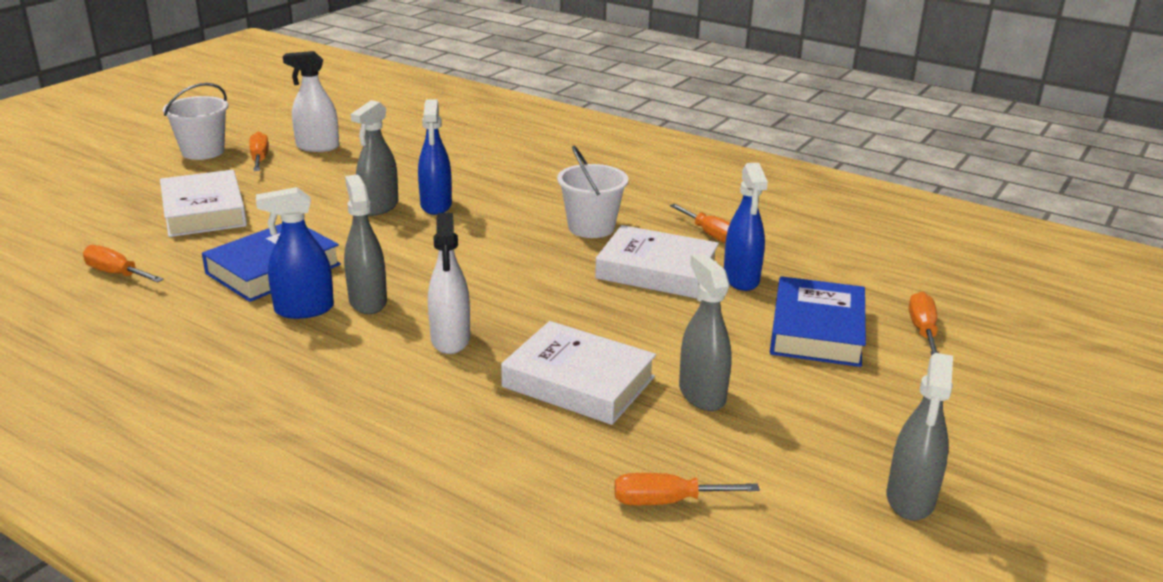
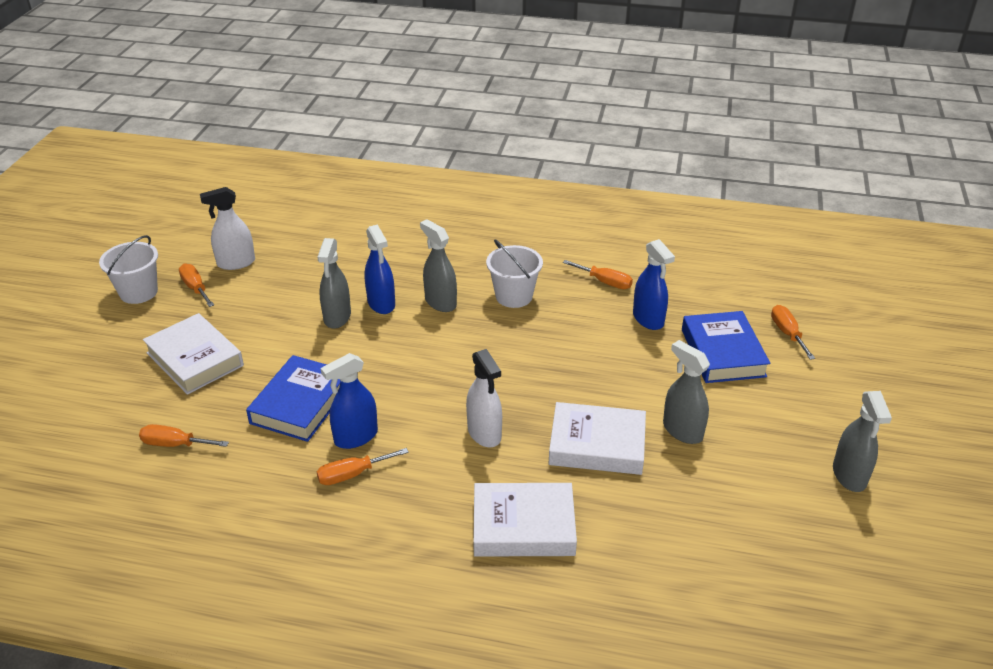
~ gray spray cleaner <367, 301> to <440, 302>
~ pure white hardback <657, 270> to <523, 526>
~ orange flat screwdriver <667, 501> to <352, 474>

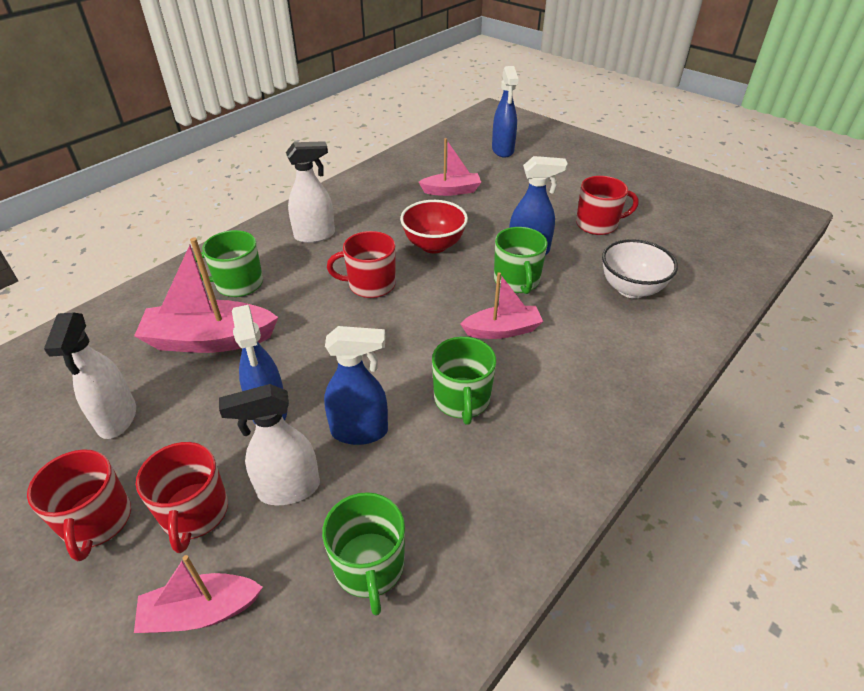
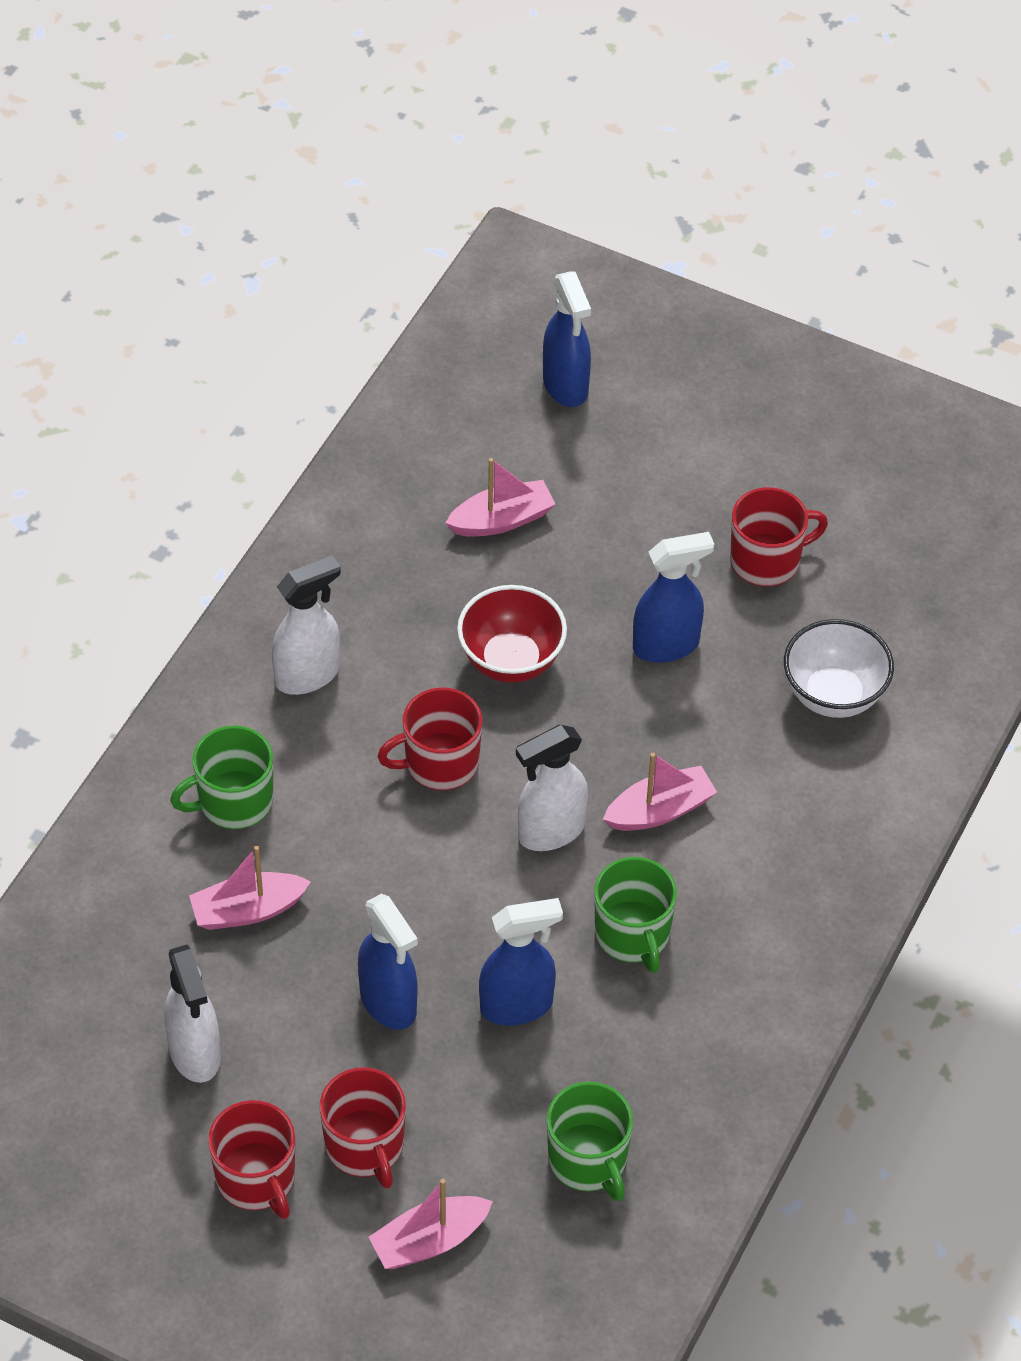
- green tea mug <517, 281>
~ rosy sailboat <210, 340> = <247, 910> x0.62
~ pure white spray cleaner <288, 489> to <550, 831>

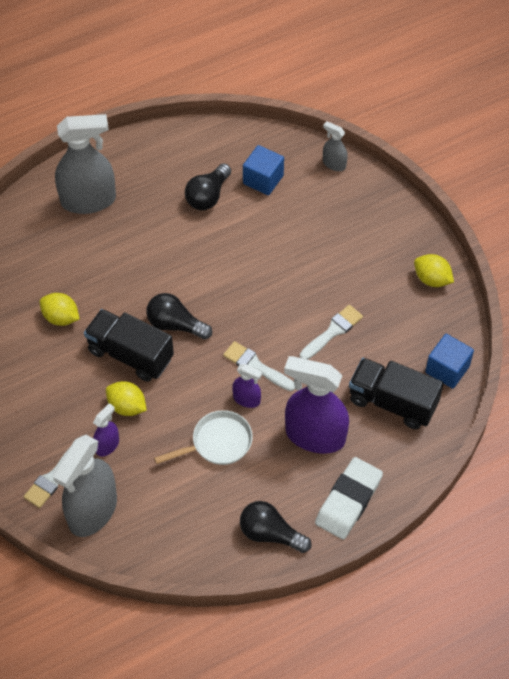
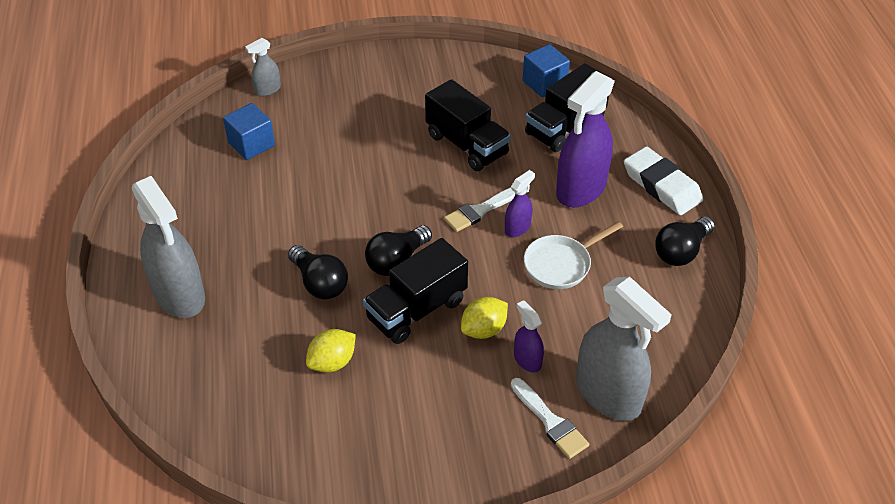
~ gray spray cleaner <88, 200> = <179, 295> 135 degrees clockwise
~ jet-black bulb <208, 196> to <319, 283>
- bright yellow citrus fruit <432, 279>
~ pure white paint brush <332, 332> to jet-black toy truck <467, 145>
~ pure white frying pan <218, 443> = <561, 264> 120 degrees counterclockwise

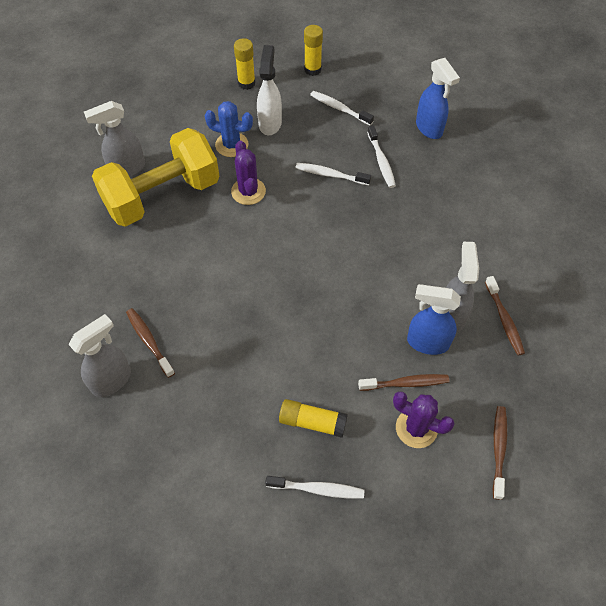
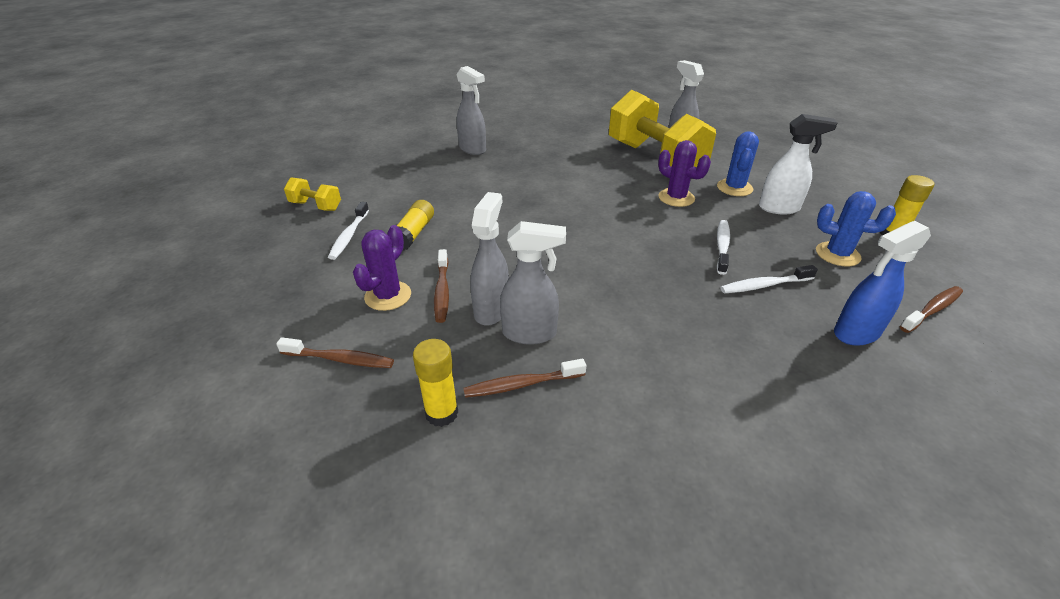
~ bright yellow glue stick <246, 83> to <441, 413>
~ pure white dental brush <339, 108> to blue prickly plant <837, 254>
~ purple prickly plant <248, 191> = <676, 198> 60 degrees clockwise
~ blue spray cleaner <427, 342> to gray spray cleaner <491, 310>
~ dark brown dental brush <149, 341> to <932, 310>
+ bright yellow free weight <316, 206>

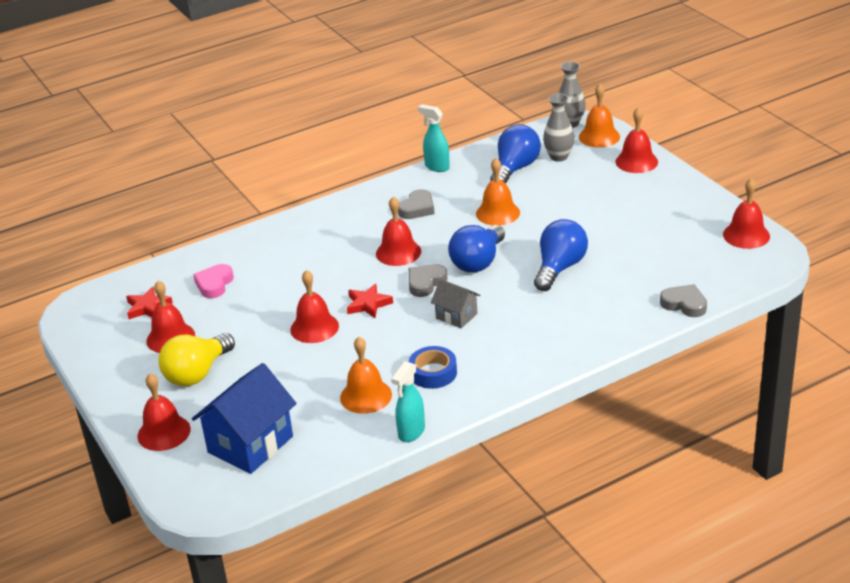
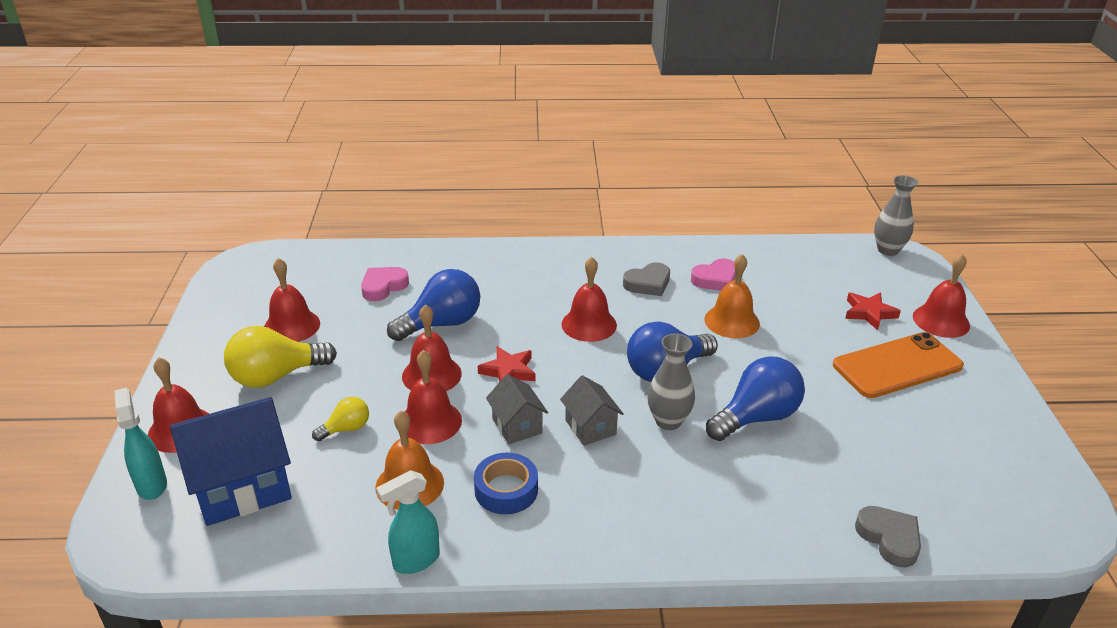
- orange school bell <599, 136>
~ gray tall vase <559, 157> to <668, 421>
~ teal spray cleaner <436, 167> to <151, 485>
~ blue bulb <515, 169> to <442, 324>
~ scarlet school bell <746, 235> to <430, 422>
- gray love heart <425, 283>
~ scarlet star shape <148, 307> to <869, 313>
+ rosy love heart <715, 279>
+ orange smartphone <897, 365>
+ gray cottage <517, 426>
+ bright yellow bulb <346, 429>

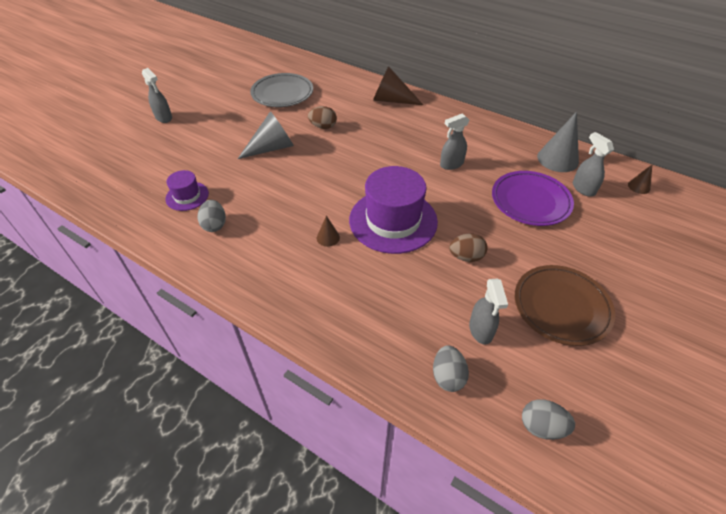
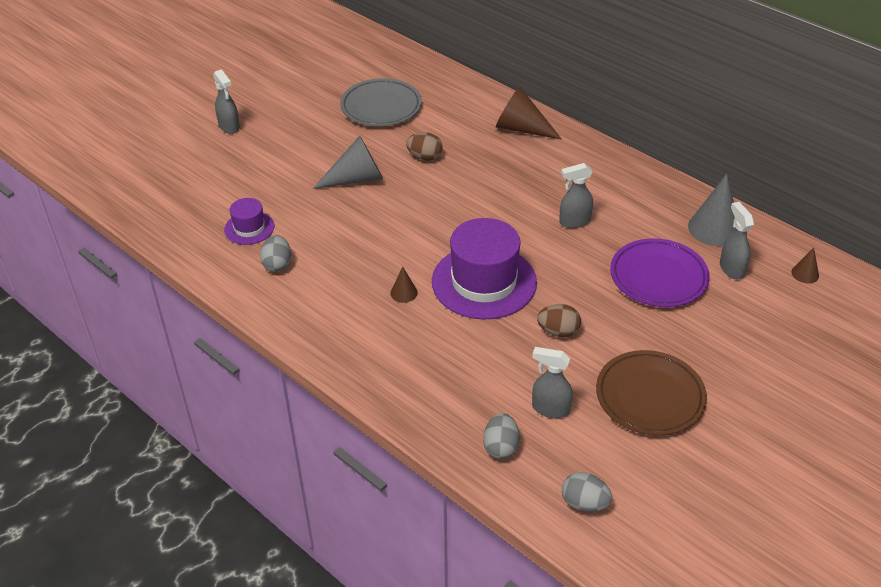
~ gray spray cleaner <480, 330> = <550, 409> 105 degrees clockwise

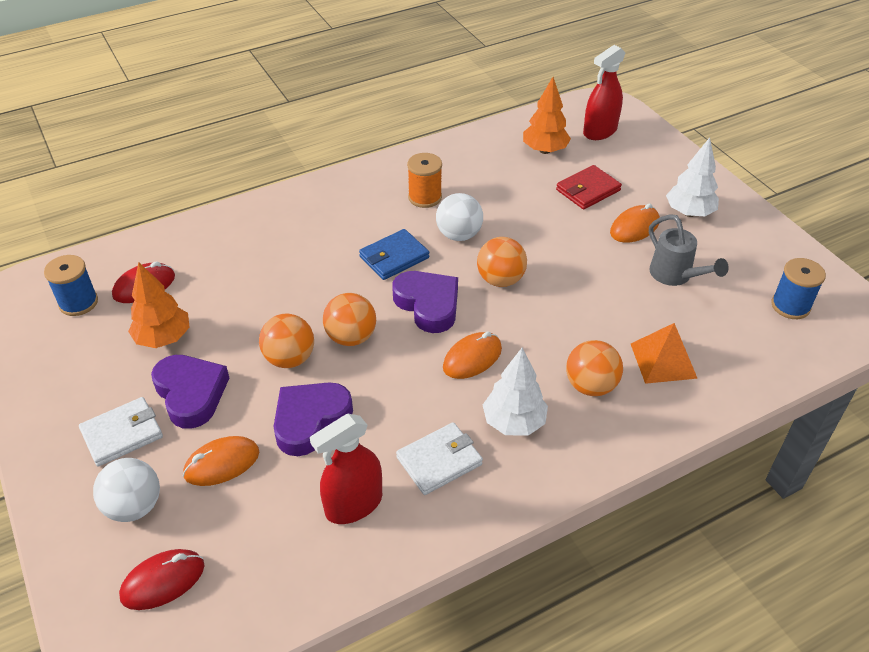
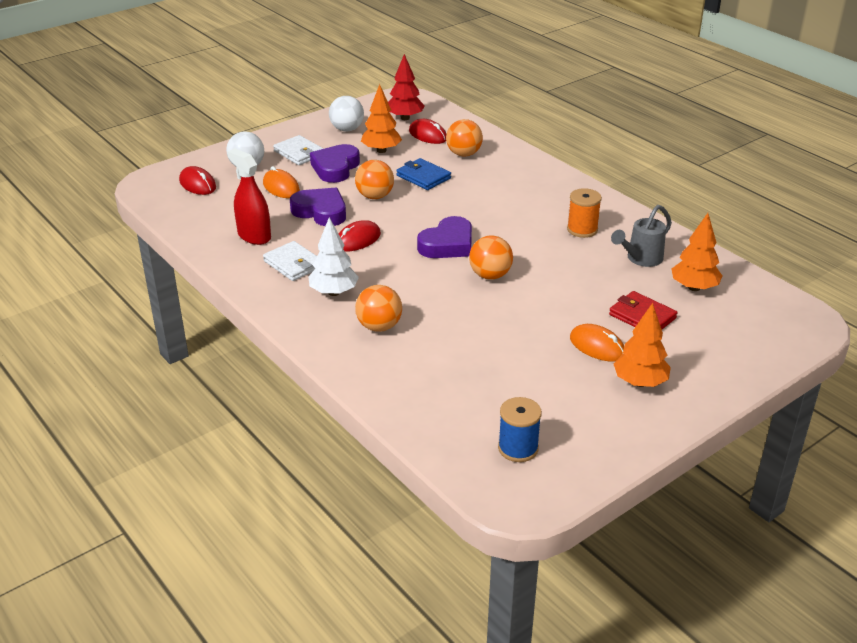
- scarlet spray cleaner <600, 131>
~ pure white tree <689, 212> to orange tree <640, 382>
~ pure white play ball <459, 235> to <347, 129>
~ gray watering can <675, 276> to <641, 259>
~ blue wallet <394, 257> to <423, 177>
~ blue reel of thread <78, 303> to scarlet tree <405, 118>
~ orange play ball <351, 337> to <464, 154>
- orange solid pyramid <663, 360>
- orange PC mouse <472, 358>
~ purple love heart <191, 394> = <335, 168> 150 degrees clockwise
+ scarlet PC mouse <357, 240>

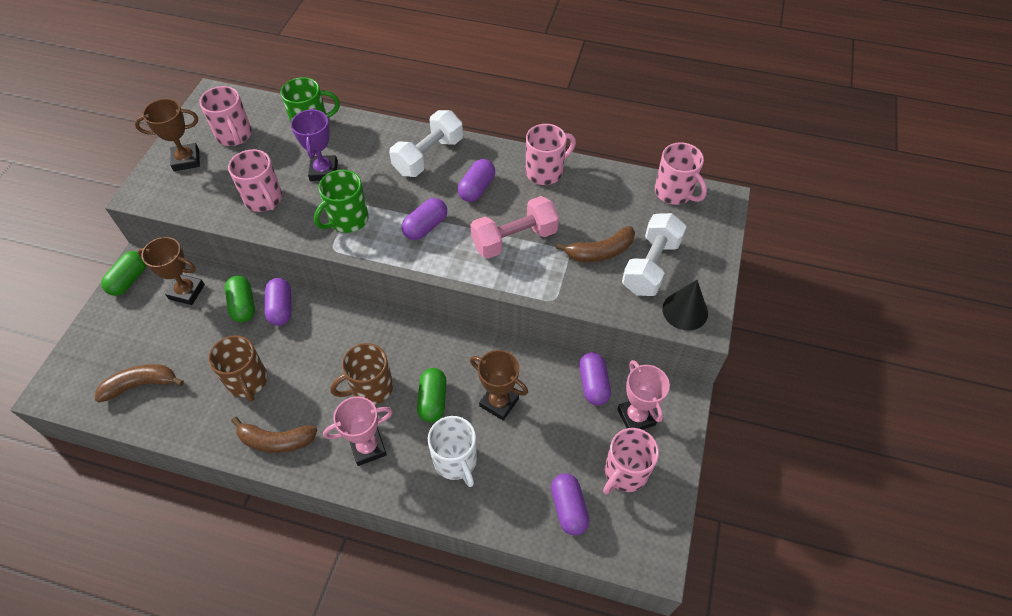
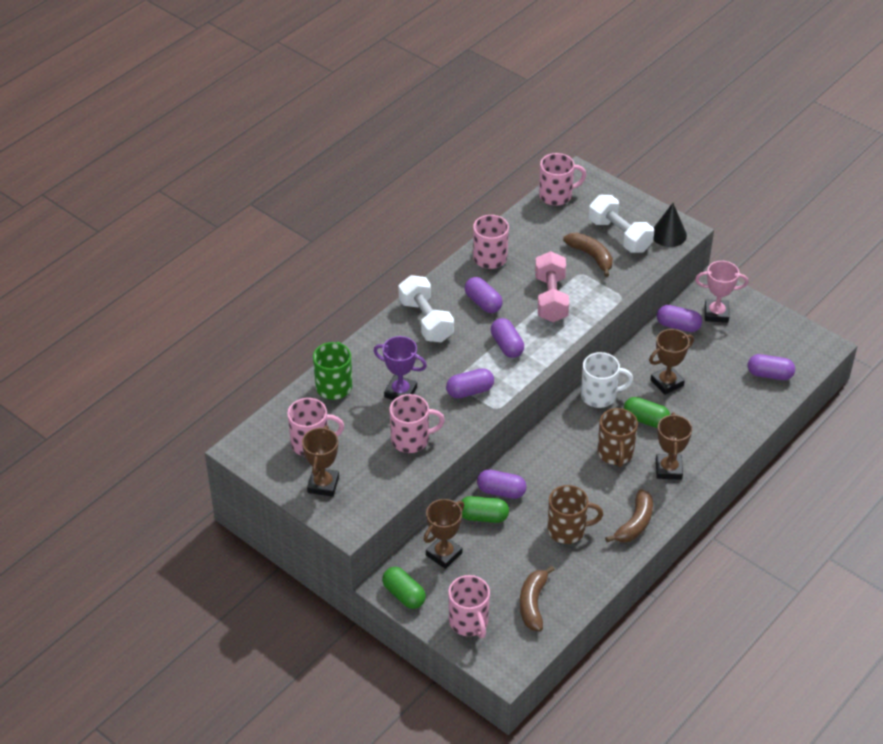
~ green tea mug <347, 220> to purple capsule <470, 391>
~ dark brown toy banana <600, 252> = <591, 256> 45 degrees counterclockwise
~ rosy trophy <368, 447> to dark brown trophy <668, 469>
~ pure white tea mug <456, 461> to <600, 396>
~ rosy tea mug <625, 473> to <469, 622>

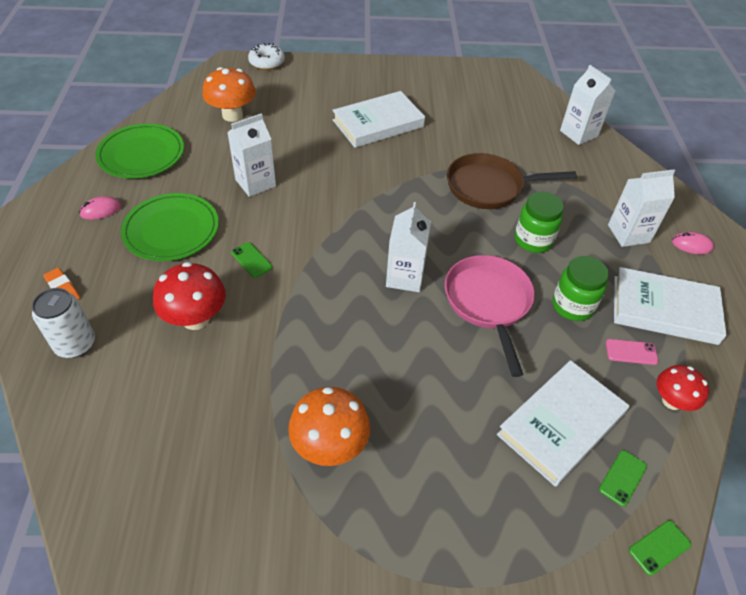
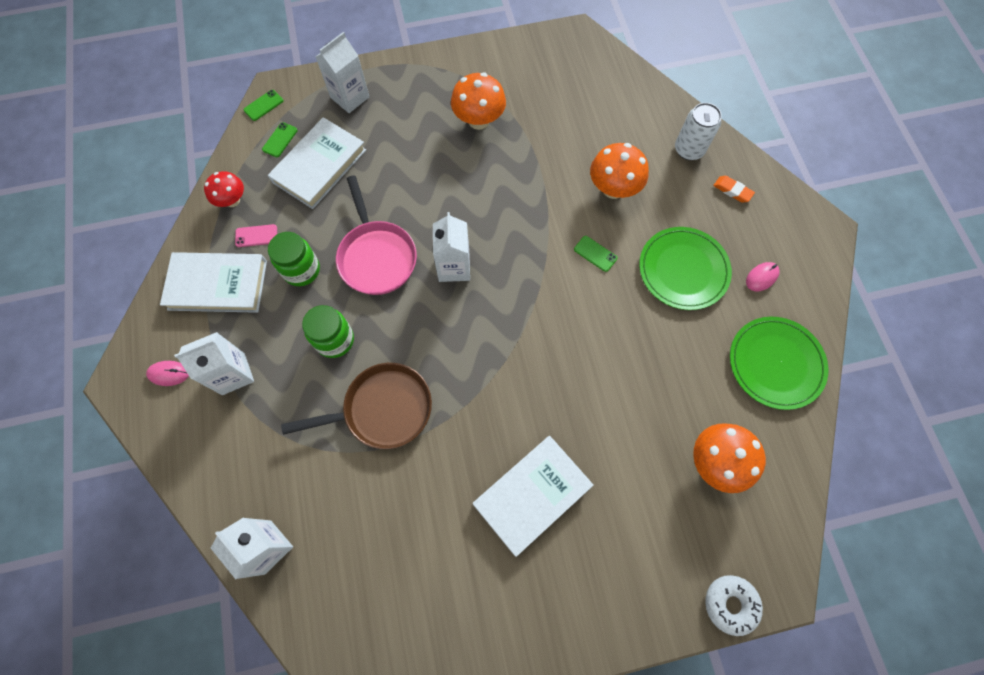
~ pure white milk carton <255, 183> to <350, 97>
~ scarlet mushroom <196, 318> to orange mushroom <613, 189>

